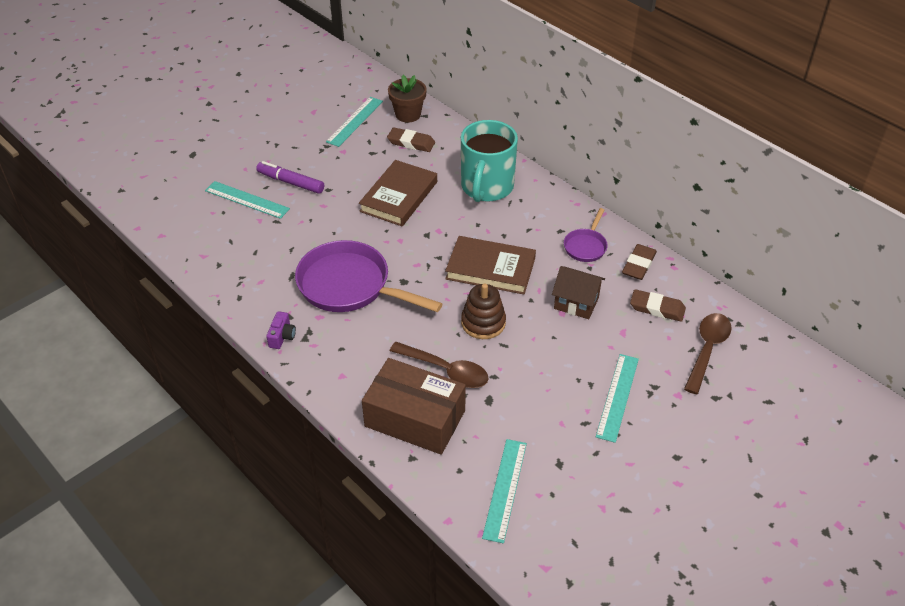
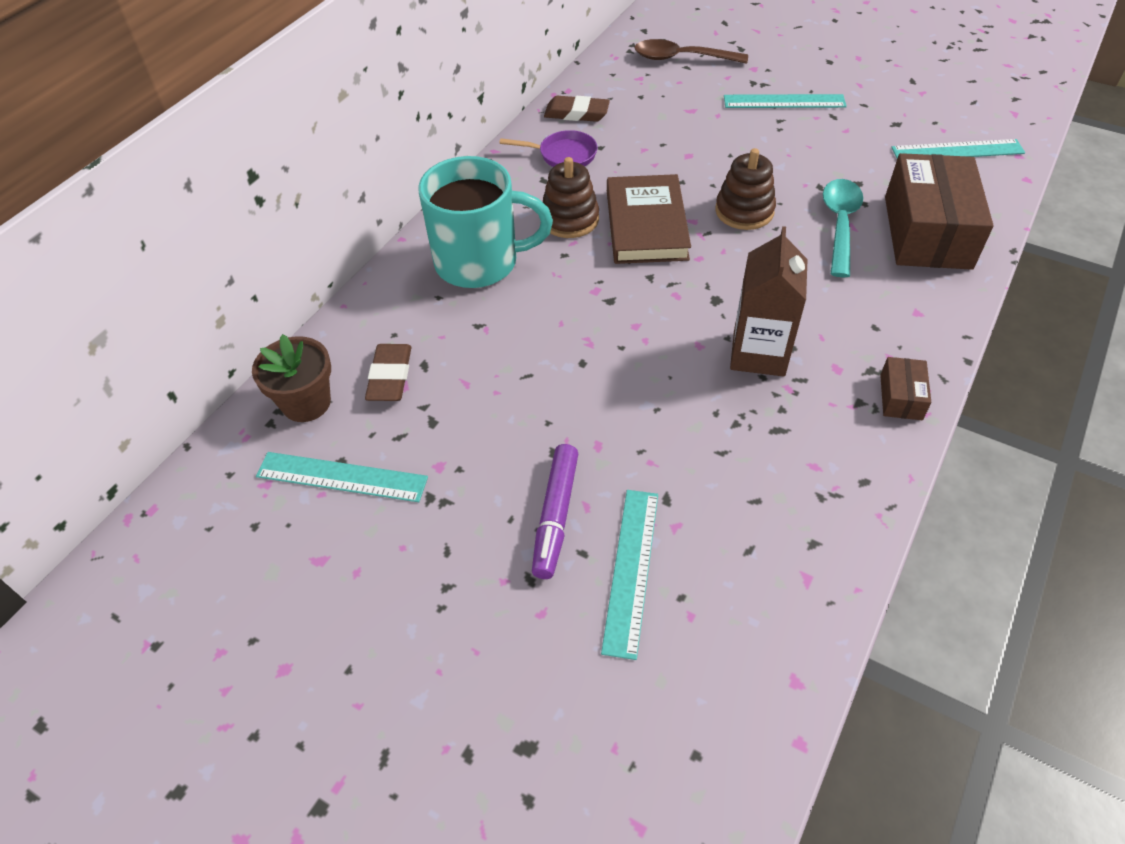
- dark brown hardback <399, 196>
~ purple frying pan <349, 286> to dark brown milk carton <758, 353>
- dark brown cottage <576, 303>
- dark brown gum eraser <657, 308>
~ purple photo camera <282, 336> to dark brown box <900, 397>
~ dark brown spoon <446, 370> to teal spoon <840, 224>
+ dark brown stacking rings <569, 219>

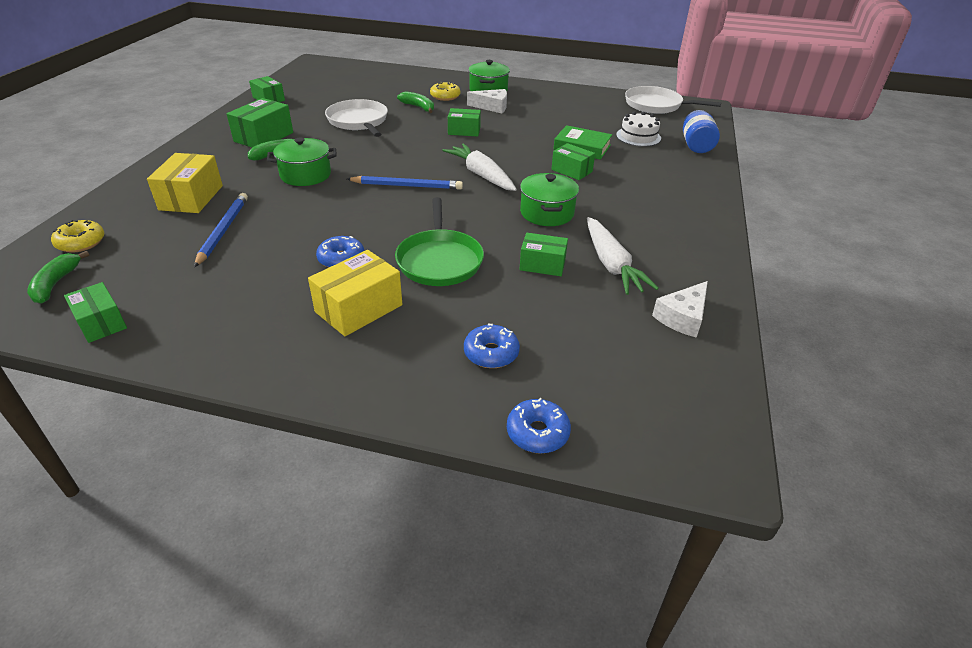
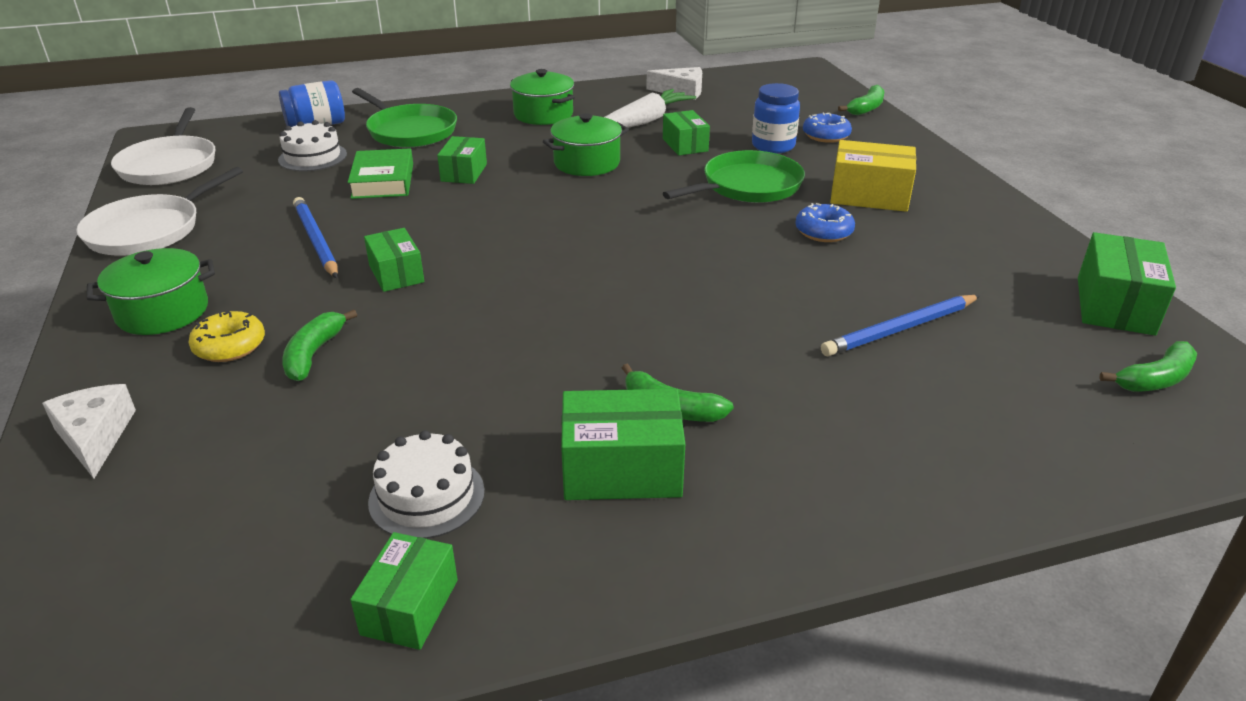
~ pure white piece of cheese <492, 107> to <95, 436>
~ pure white frying pan <358, 121> to <149, 230>
~ green pot <305, 175> to <543, 114>
- pure white toy carrot <481, 175>
- bright yellow box <191, 197>
~ blue lead pencil <407, 186> to <315, 241>
- bright yellow donut <81, 243>
~ green box <101, 323> = <1115, 305> x1.52
~ blue donut <537, 433> to green toy banana <866, 108>
+ blue preserve jar <773, 146>
+ green frying pan <409, 131>
+ pure white cake <427, 496>

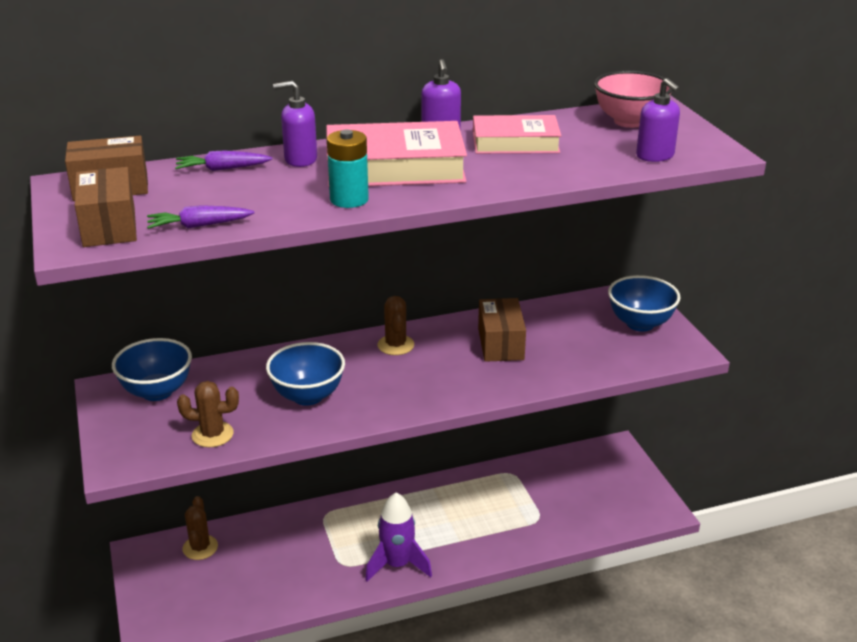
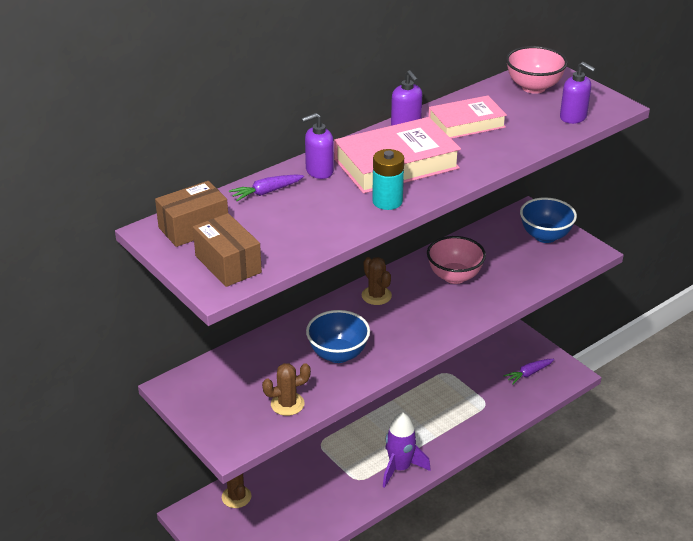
~ purple toy carrot <199, 226> to <528, 374>
~ dark brown box <500, 344> to rosy deep dish <454, 276>
- blue deep dish <157, 391>

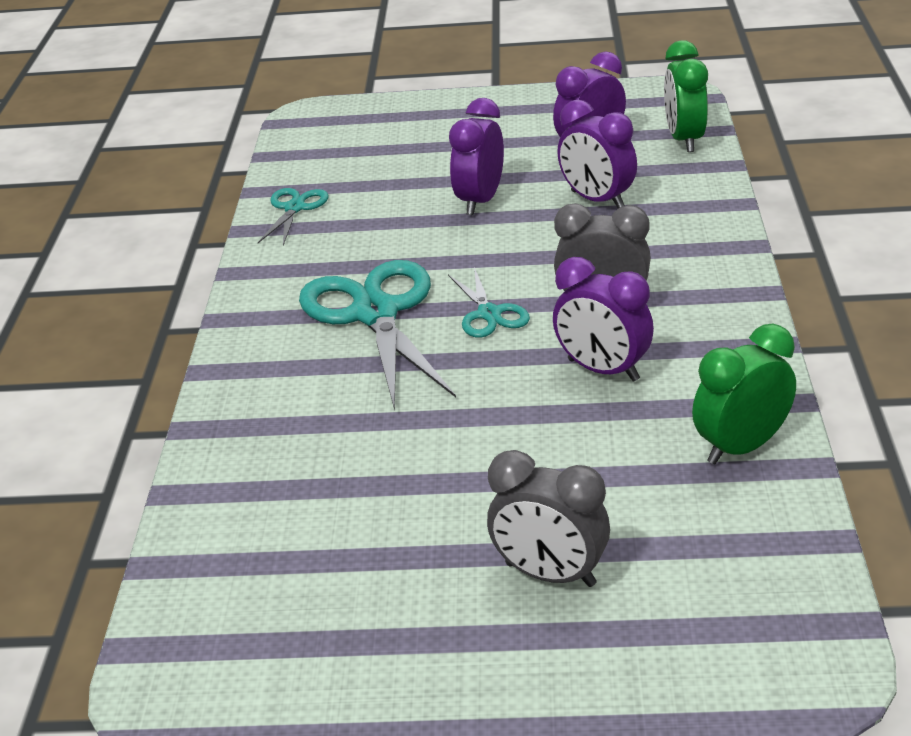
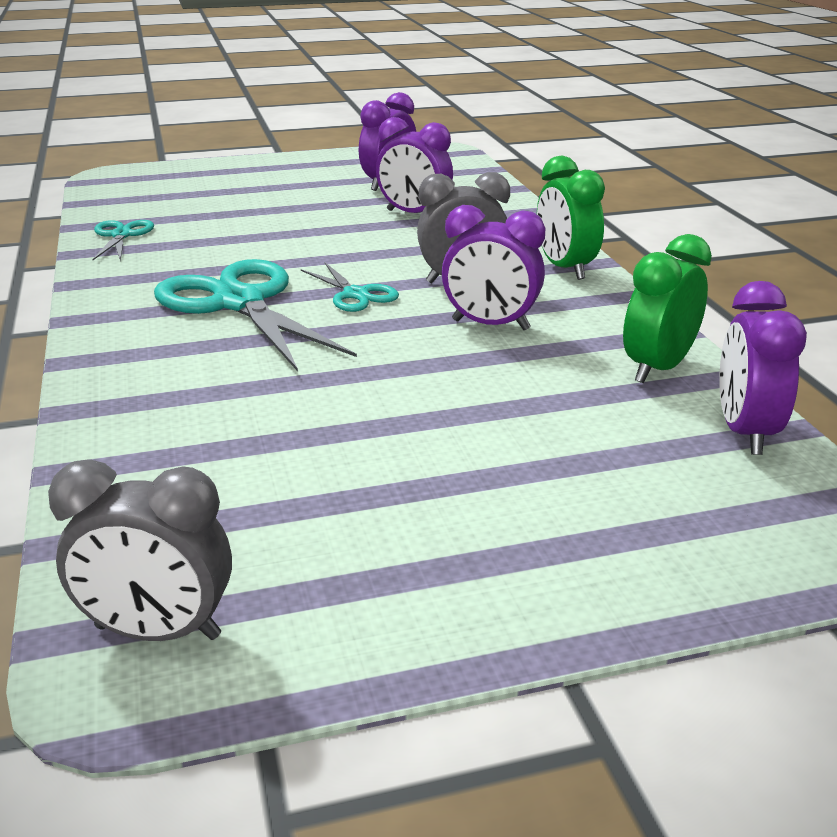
~ green clock <684, 140> to <565, 268>
~ purple clock <480, 201> to <745, 432>
~ gray clock <550, 574> to <158, 632>

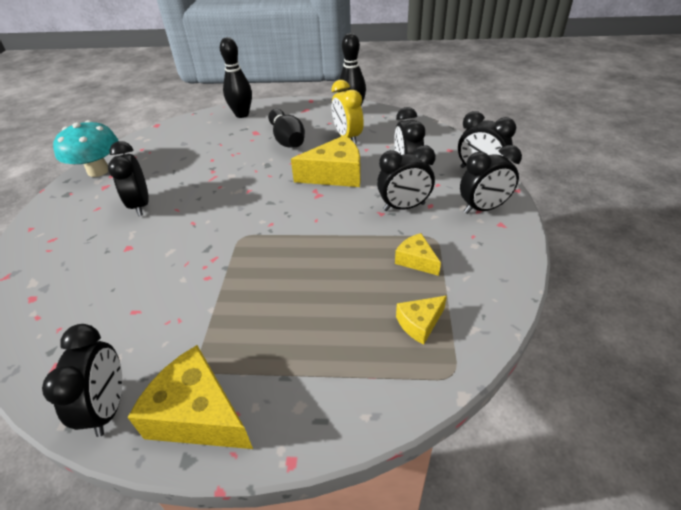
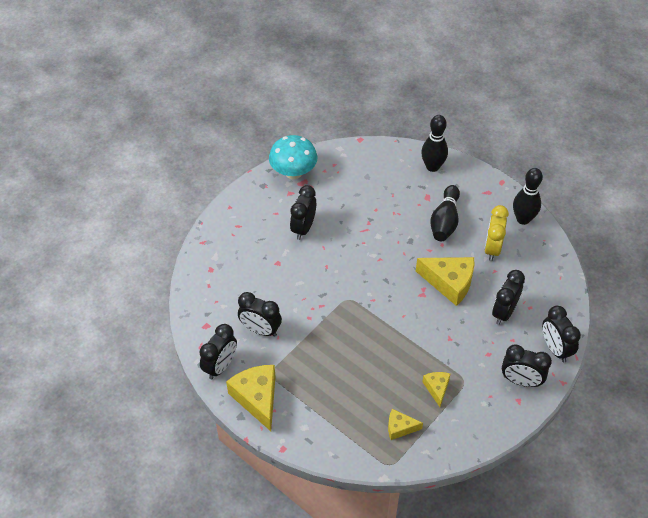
~ jet-black clock <404, 207> to <260, 330>

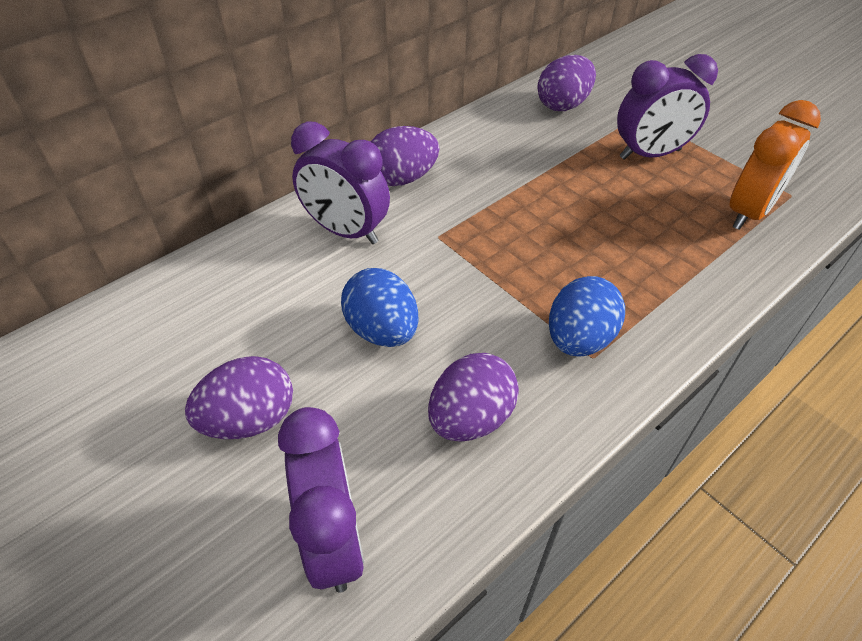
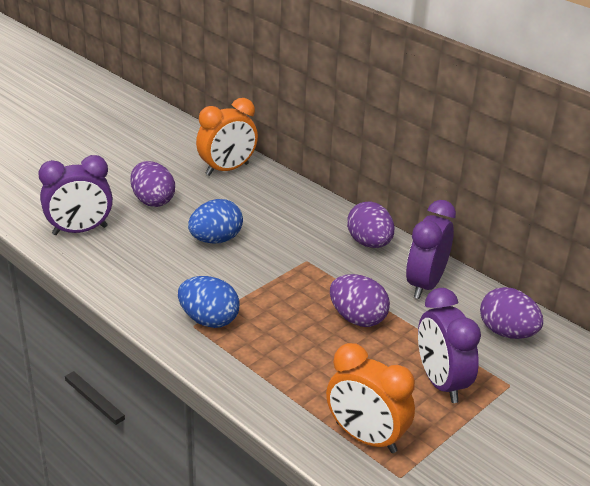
~ purple clock <346, 231> to <425, 284>
~ purple egg <470, 418> to <357, 318>
+ orange clock <227, 169>

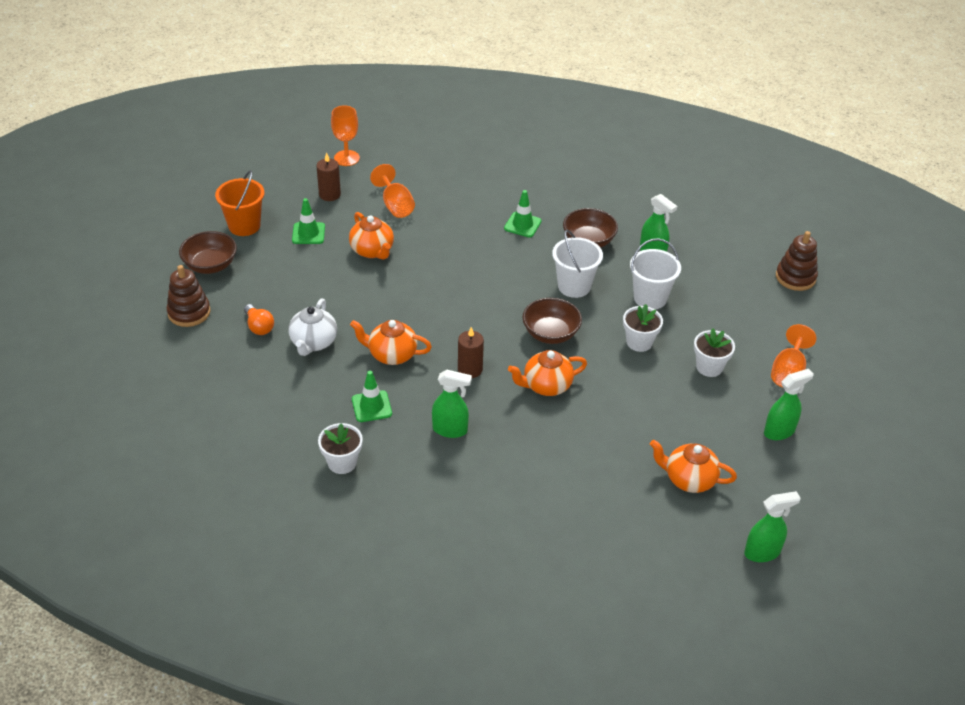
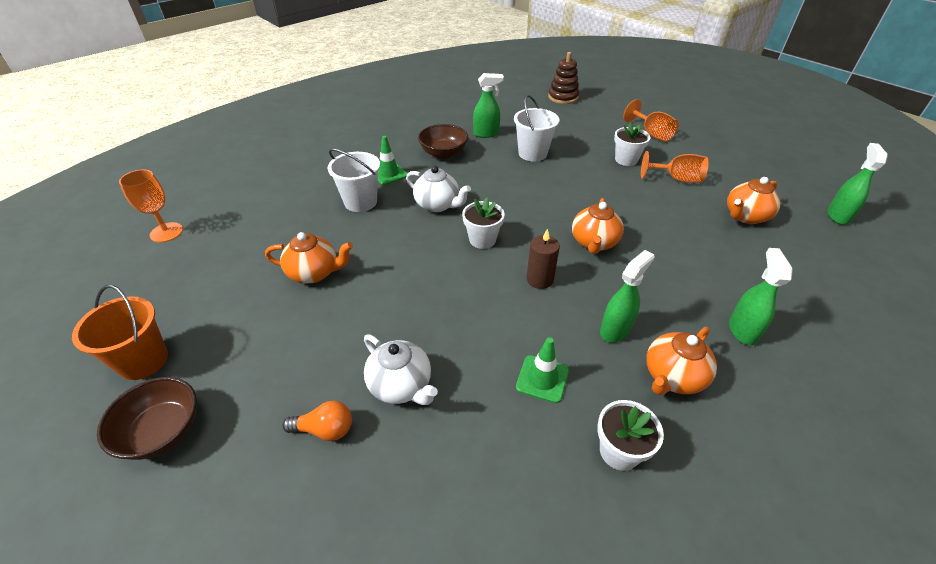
- dark brown wax candle <329, 194>
~ orange wine glass <395, 205> to <676, 179>
- green traffic cone <308, 233>
~ pure white sand bucket <574, 286> to <360, 202>
- dark brown stacking rings <189, 312>
- dark brown deep dish <550, 333>
~ pure white potted plant <639, 342> to <482, 239>
~ orange china teapot <391, 355> to <672, 377>
~ green spray cleaner <779, 431> to <742, 330>
+ pure white china teapot <438, 205>

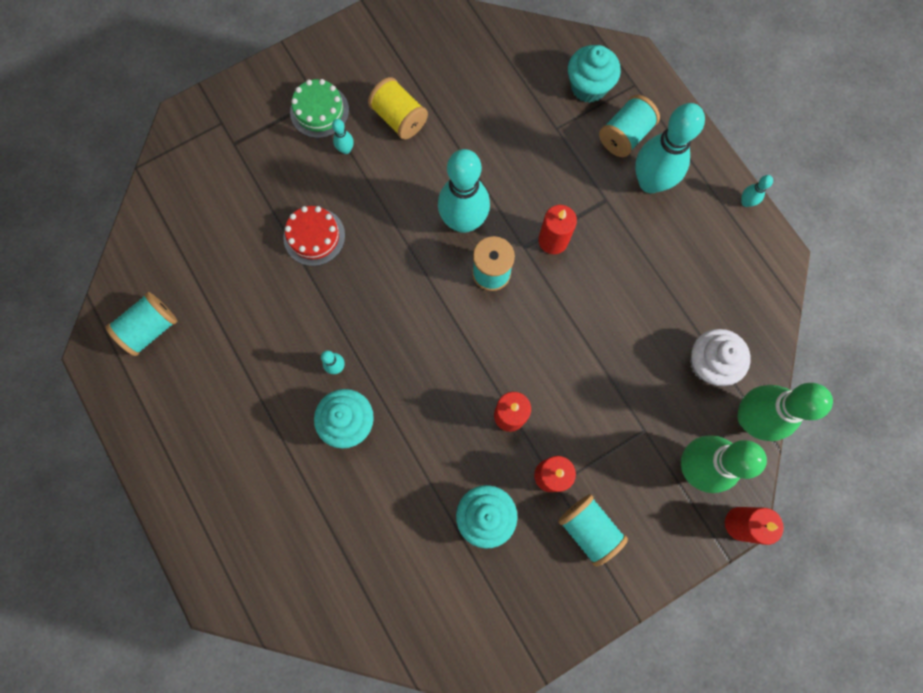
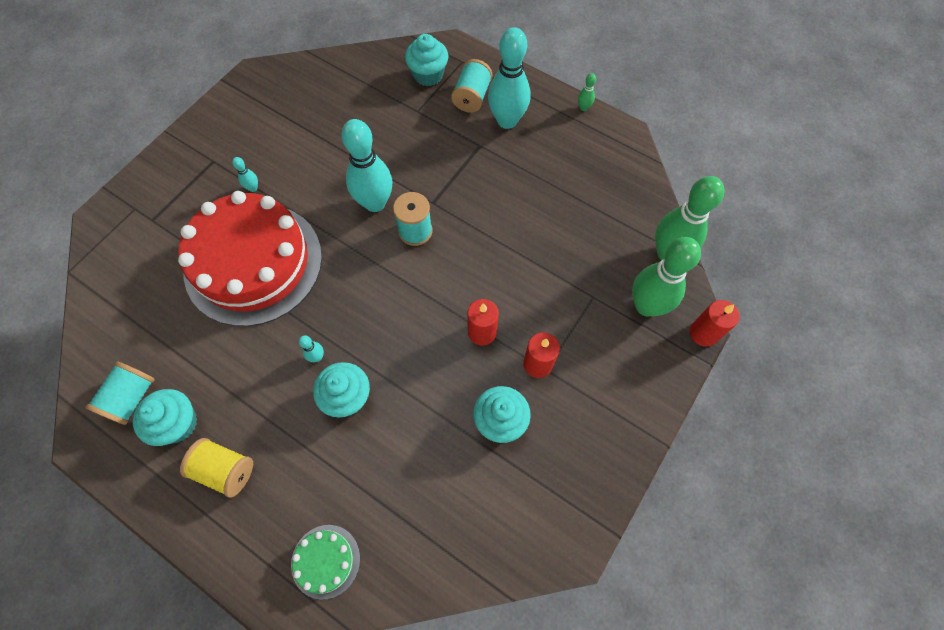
~ bright yellow reel of thread <399, 118> to <225, 470>
~ green cake <319, 111> to <325, 561>
~ teal skittle <746, 202> to green skittle <583, 108>
- scarlet wax candle <553, 240>
~ scarlet cake <314, 236> = <253, 263> x2.43
- pure white fairy cake <709, 363>
- teal reel of thread <588, 529>
+ teal fairy cake <178, 423>

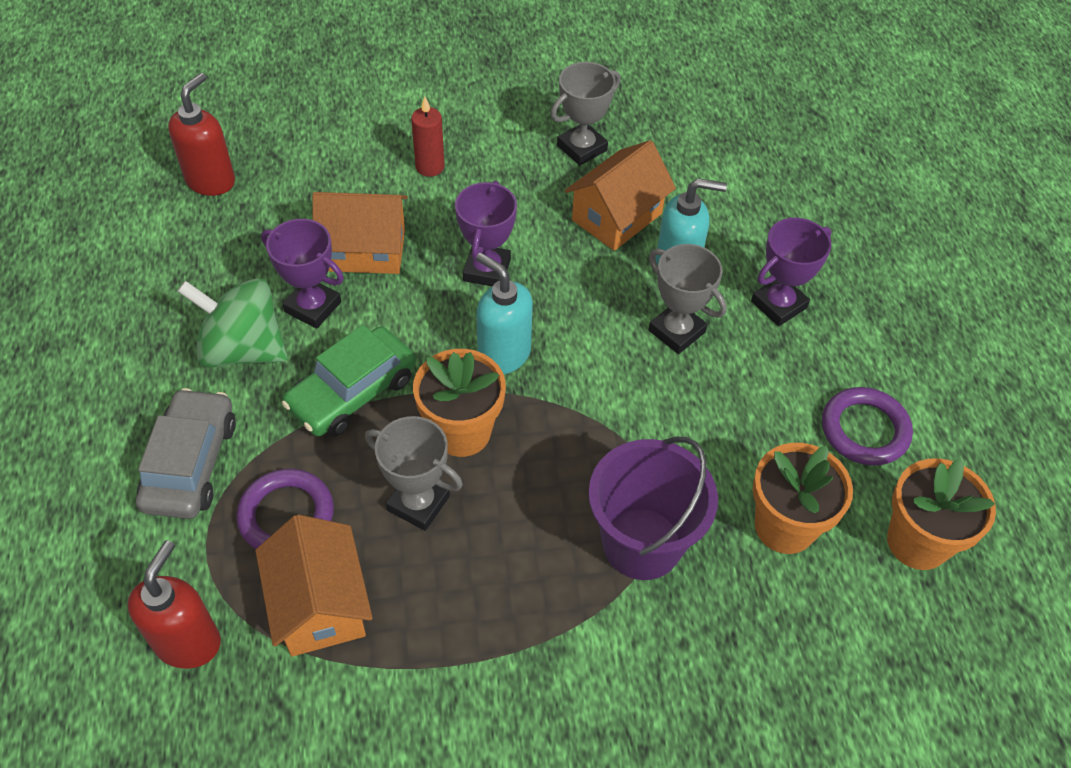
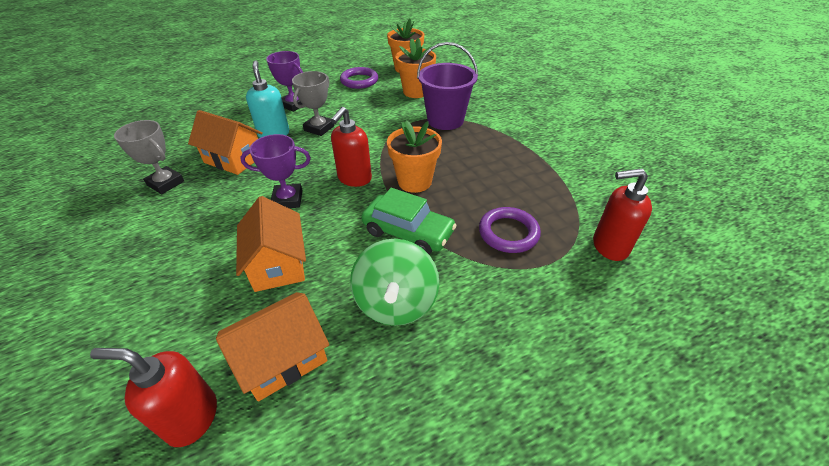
- scarlet wax candle <430, 167>
- purple trophy <313, 307>
~ teal soap pump <503, 354> to scarlet soap pump <354, 179>
- gray toy car <191, 463>
- gray trophy <418, 503>
~ orange cottage <320, 604> to <282, 358>

